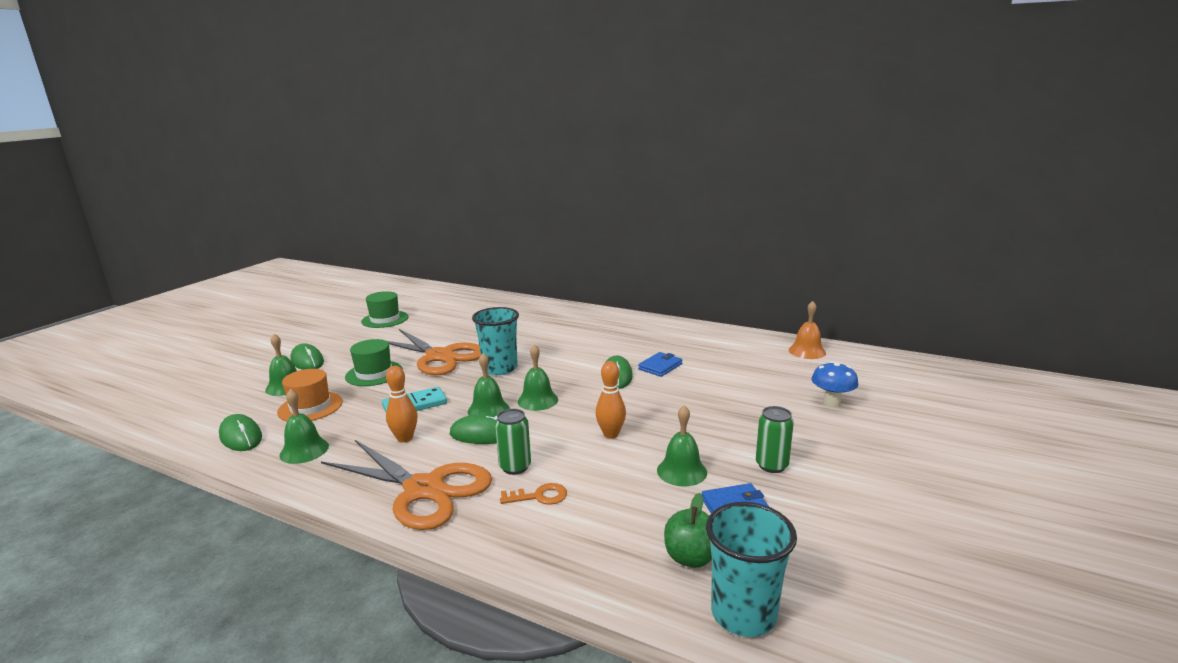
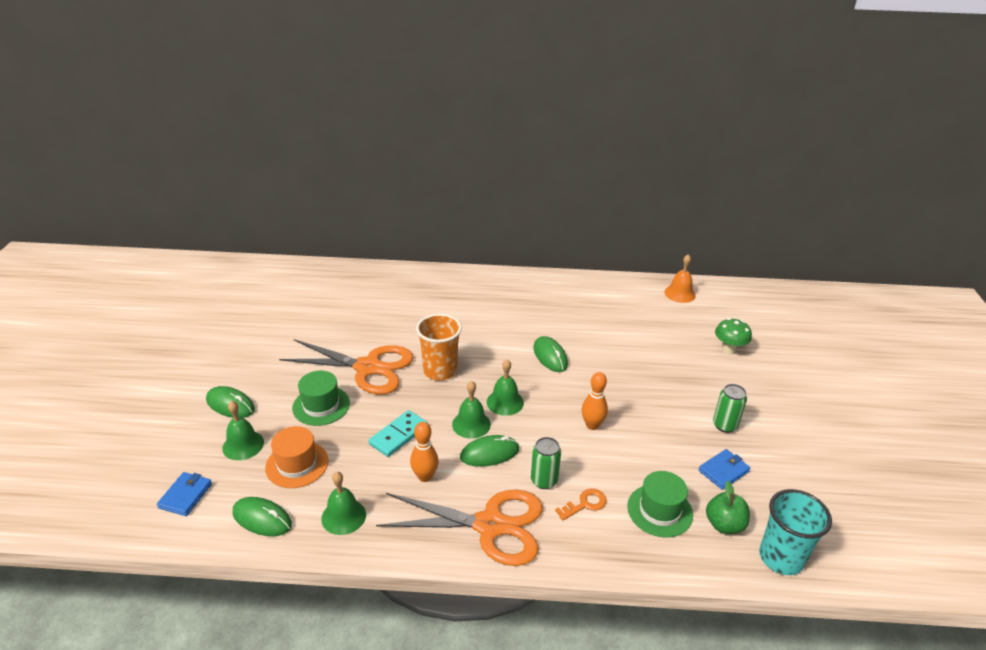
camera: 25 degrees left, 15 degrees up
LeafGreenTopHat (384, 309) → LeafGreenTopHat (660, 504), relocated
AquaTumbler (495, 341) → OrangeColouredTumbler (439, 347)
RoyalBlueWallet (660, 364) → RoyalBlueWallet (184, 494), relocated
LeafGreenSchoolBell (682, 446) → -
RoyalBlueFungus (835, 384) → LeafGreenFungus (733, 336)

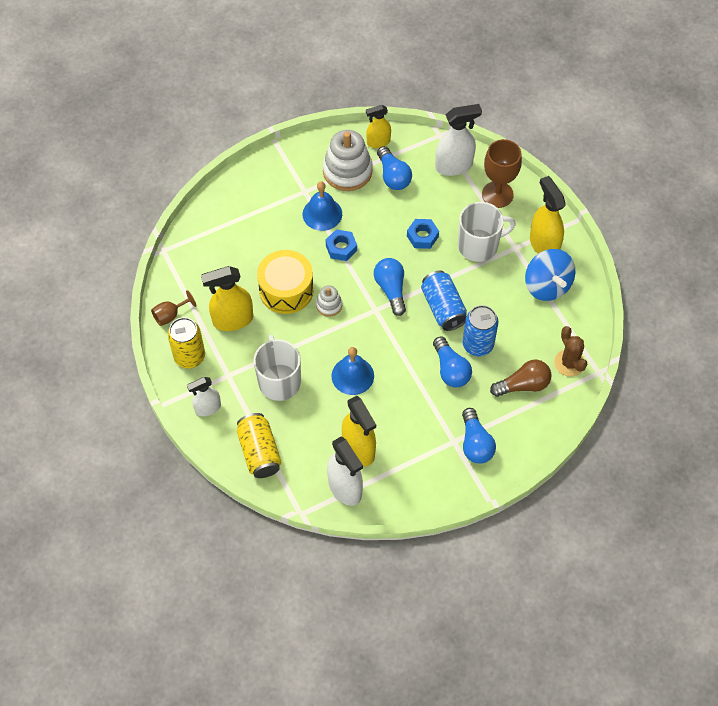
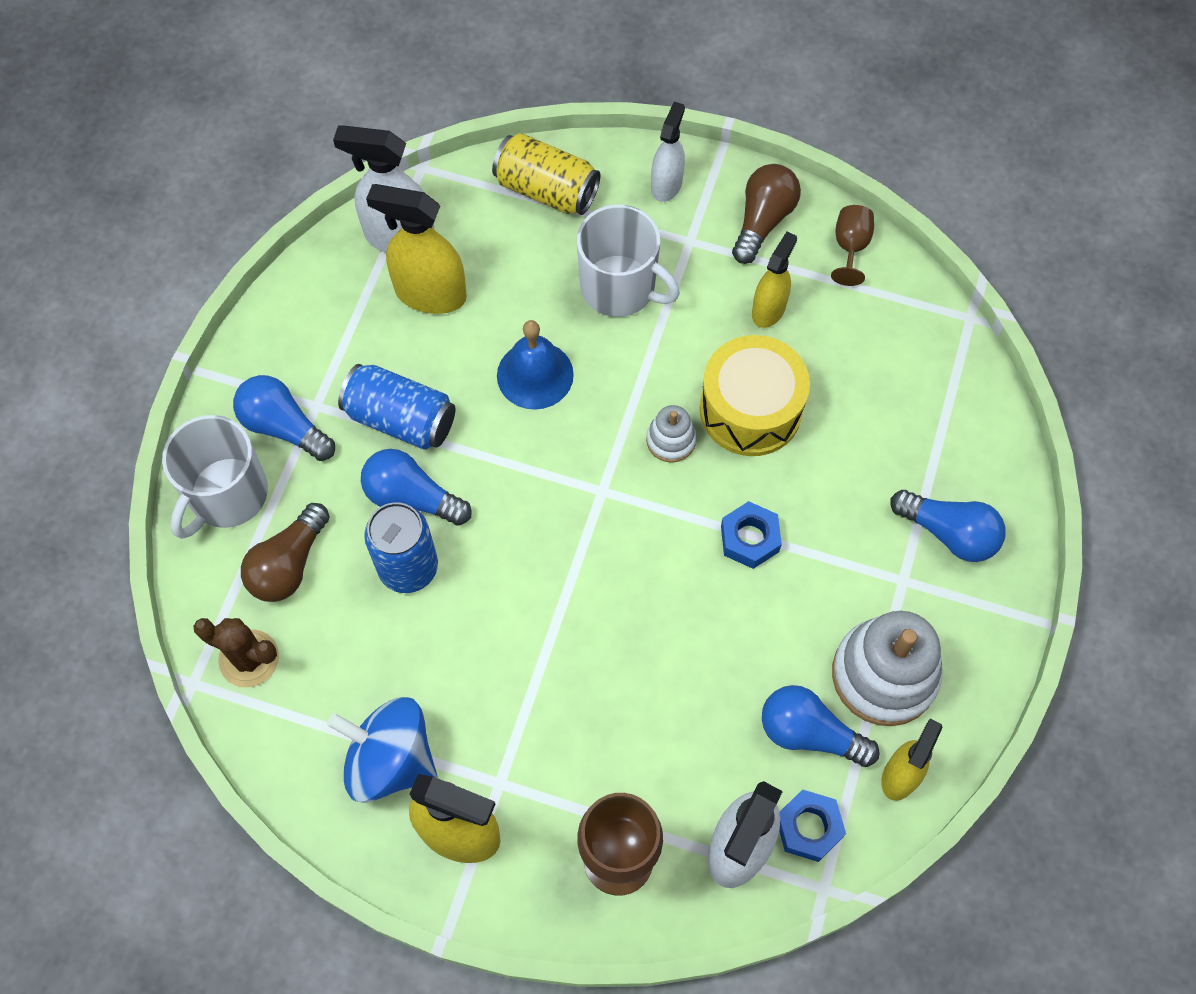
camera: 135 degrees right, 5 degrees up
GoldenCan (186, 343) → RussetBulb (766, 214)
GoldenSprayer (227, 298) → GoldenSprayer (774, 280), x0.63
RoyalBlueSchoolBell (322, 206) → -
RoyalBlueBulb (390, 287) → RoyalBlueBulb (948, 526), relocated
RoyalBlueHexagonNut (423, 234) → RoyalBlueHexagonNut (812, 825), relocated
RoyalBlueCan (444, 300) → RoyalBlueCan (396, 407), relocated
SnowWhiteTeaMug (487, 232) → SnowWhiteTeaMug (215, 477), relocated

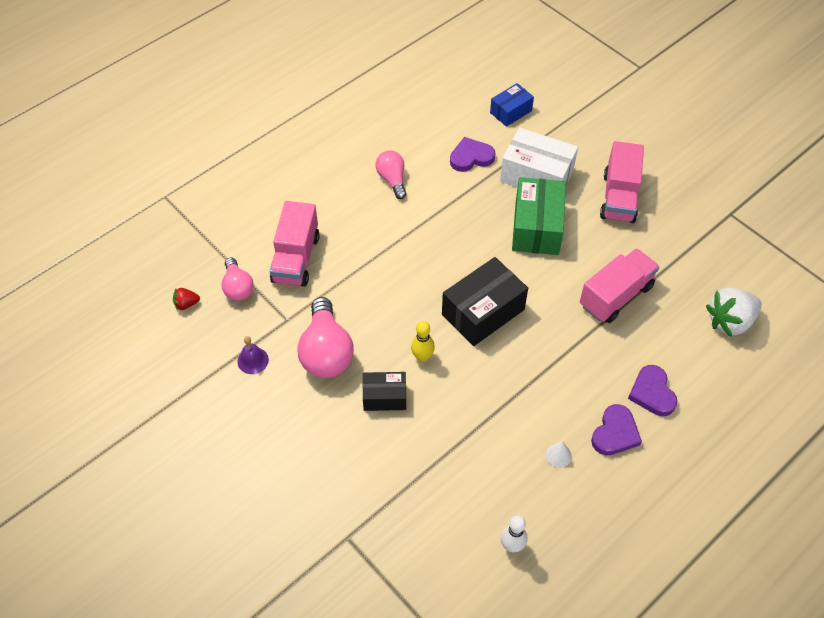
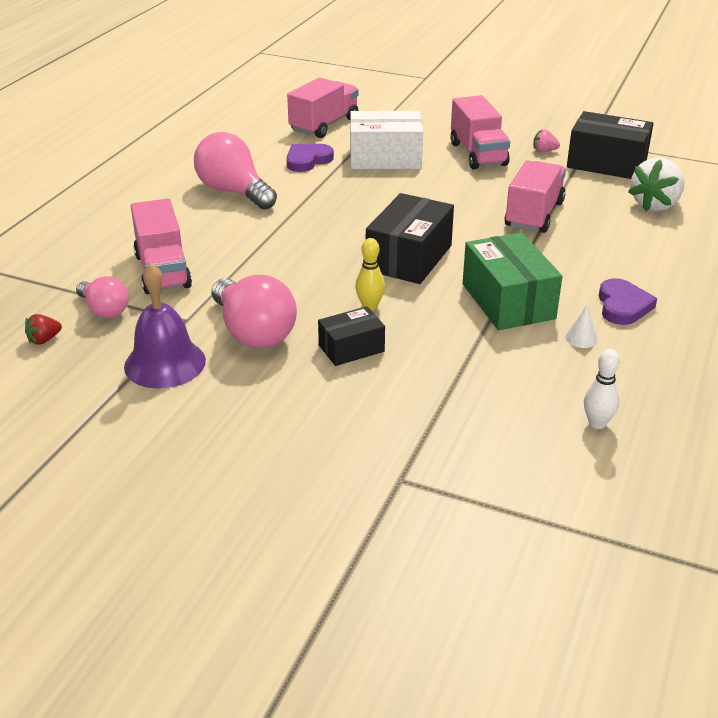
camera: 25 degrees left, 20 degrees down
PurpleSchoolBell (253, 355) → PurpleSchoolBell (165, 326), x1.91
RosyBulb (391, 174) → RosyBulb (235, 171), x1.68
RoyalBluePackage (512, 105) → RosyTruck (323, 108)
LeafGreenPackage (539, 216) → LeafGreenPackage (512, 281), relocated
PurpleHeart (653, 390) → -
- → RosyToyStrawberry (546, 141)
- → BlackPackage (610, 145)

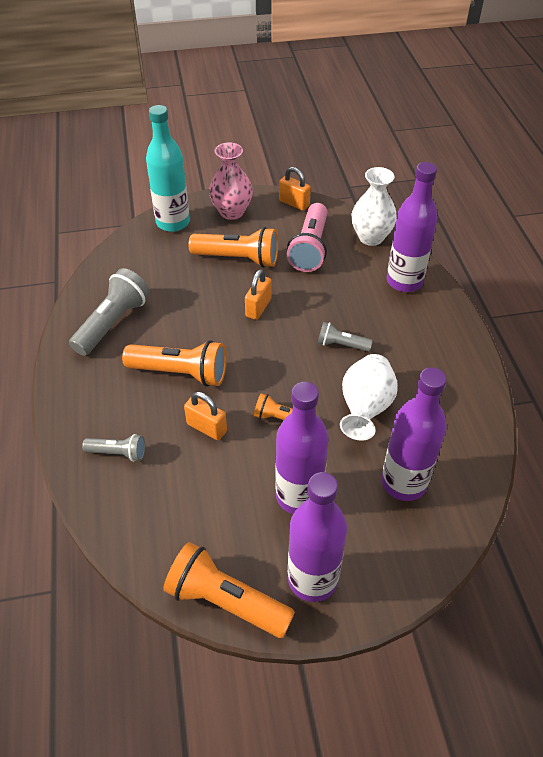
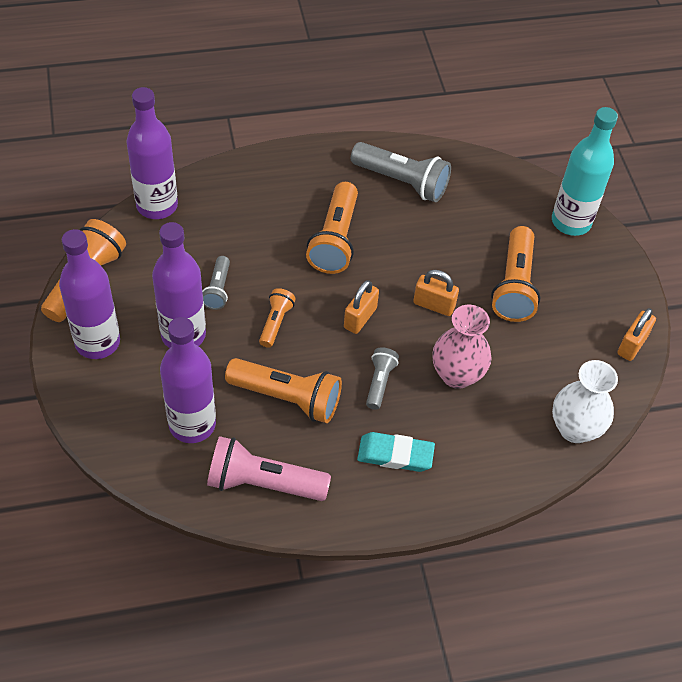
camera: 85 degrees right, 5 degrees up
GreyTorch (113, 448) → GreyTorch (216, 283), relocated
OrangeColouredPadlock (205, 416) → OrangeColouredPadlock (361, 307), relocated
RosyVase (231, 181) → RosyVase (462, 347), relocated
RosyTorch (307, 237) → RosyTorch (269, 468), relocated
SnowWhiteVase (369, 397) → OrangeColouredTorch (283, 390)
PurpleFlask (412, 227) → PurpleFlask (152, 153), relocated
- → AquaGumEraser (396, 452)

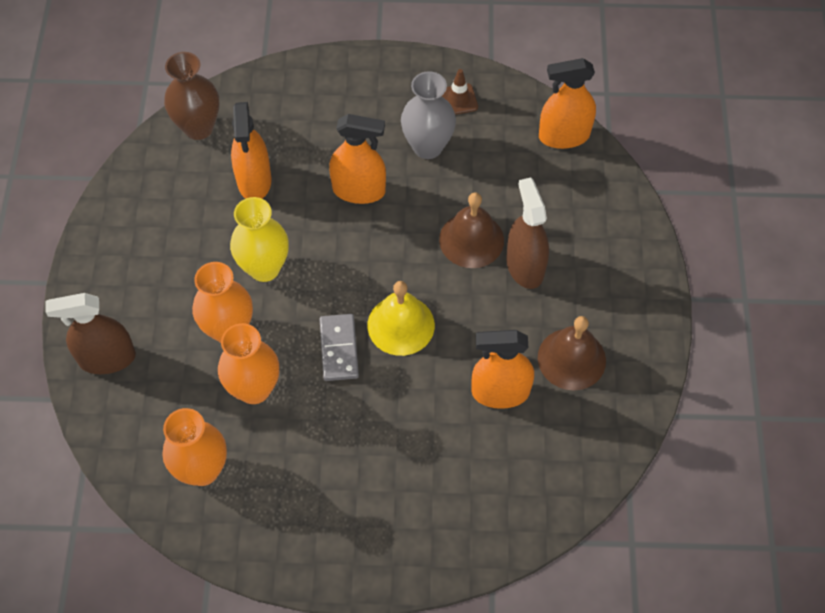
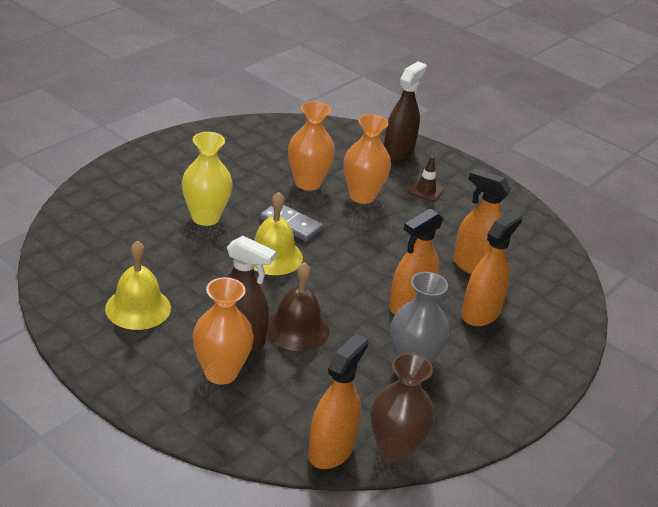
camera: 125 degrees right, 25 degrees down
OrangeColouredVase (194, 447) → OrangeColouredVase (223, 331), relocated
RussetVase (191, 96) → RussetVase (402, 408), relocated
GoldenVase (259, 239) → GoldenVase (207, 179), relocated
RussetSafetyCone (460, 92) → RussetSafetyCone (426, 179), relocated
OrangeColouredSprayer (502, 369) → OrangeColouredSprayer (492, 268), relocated
RussetSchoolBell (572, 353) → GoldenSchoolBell (138, 285)

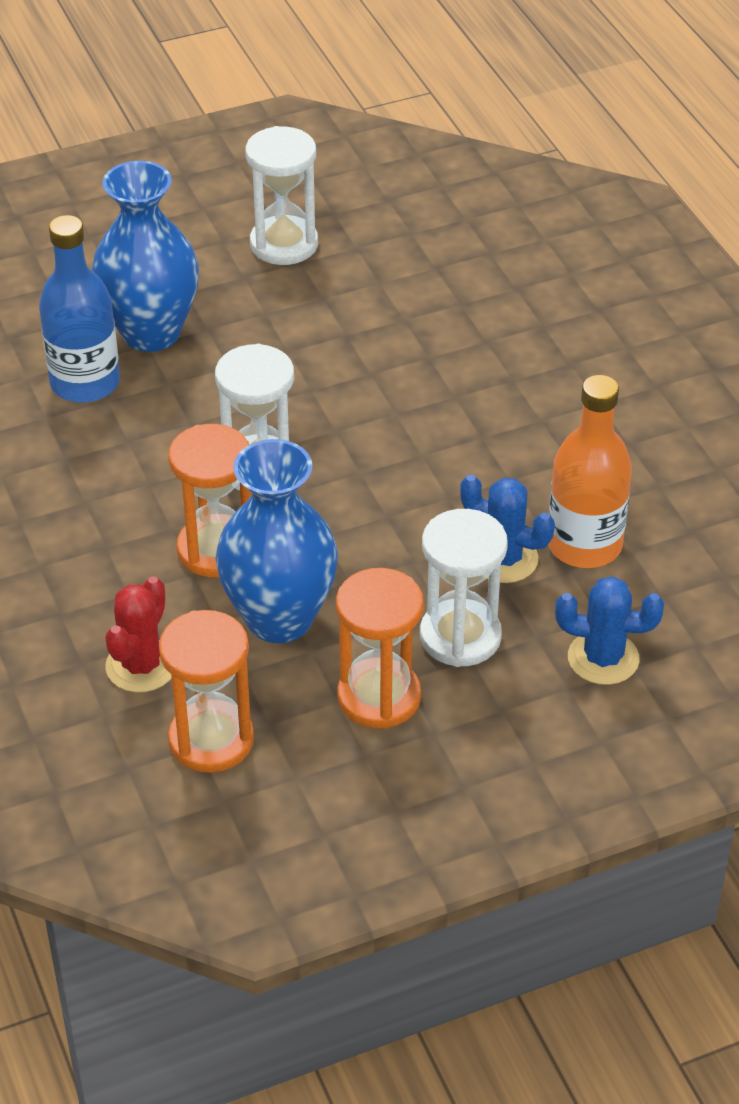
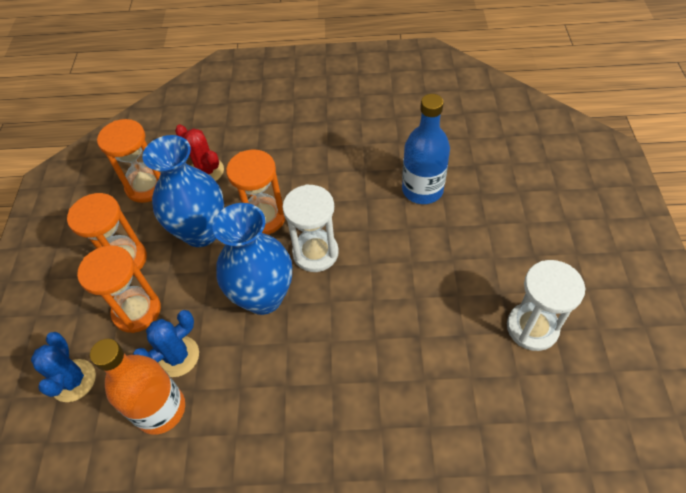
camera: 115 degrees right, 10 degrees up
RoyalBlueVase (145, 256) → RoyalBlueVase (252, 259), relocated
SnowWhiteSandTimer (464, 588) → OrangeColouredSandTimer (119, 289)
RoyalBlueSaguaroCactus (609, 630) → RoyalBlueSaguaroCactus (63, 367), 45 degrees counterclockwise

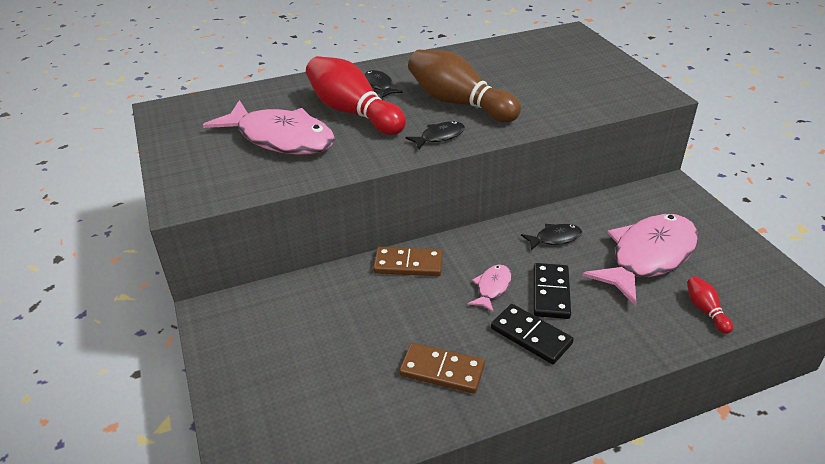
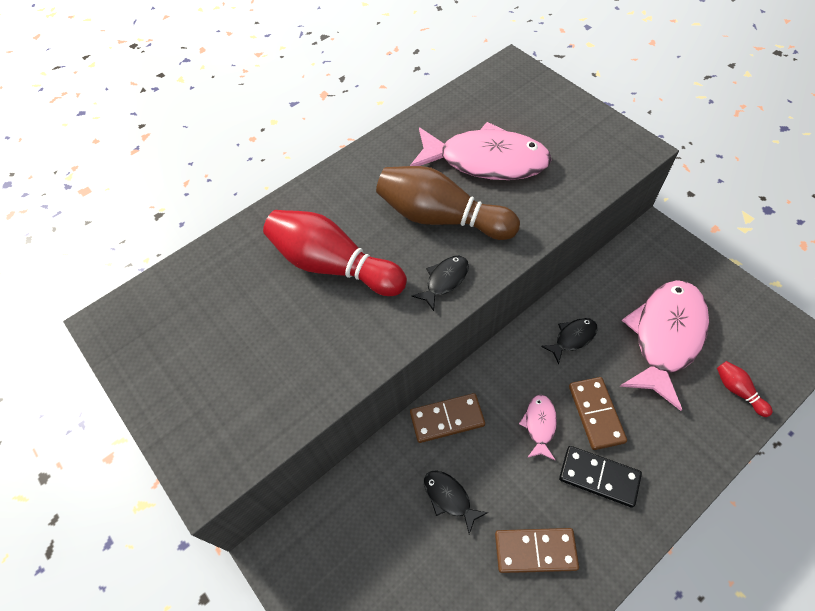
camera: 15 degrees left, 20 degrees up
RosyFishFigure (269, 127) → RosyFishFigure (481, 151), relocated
BlackFishFigure (383, 84) → BlackFishFigure (456, 502), relocated
BlackDominoPiece (552, 291) → RussetDominoPiece (598, 413)

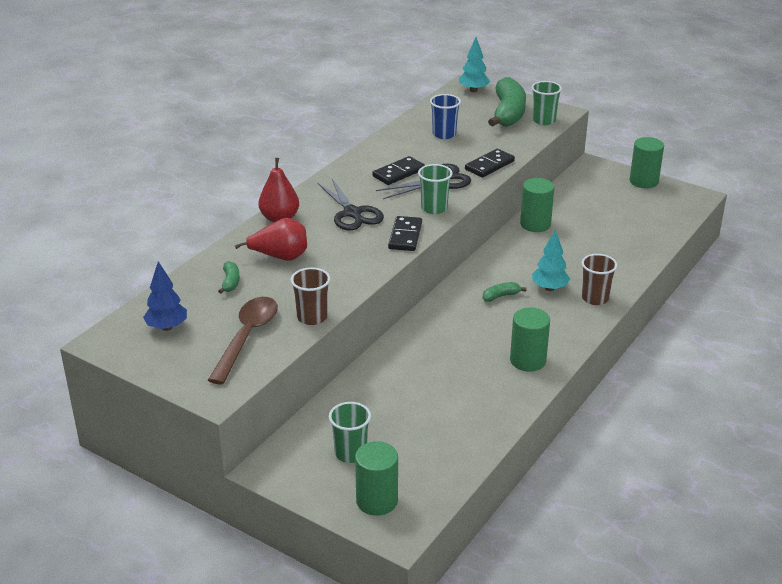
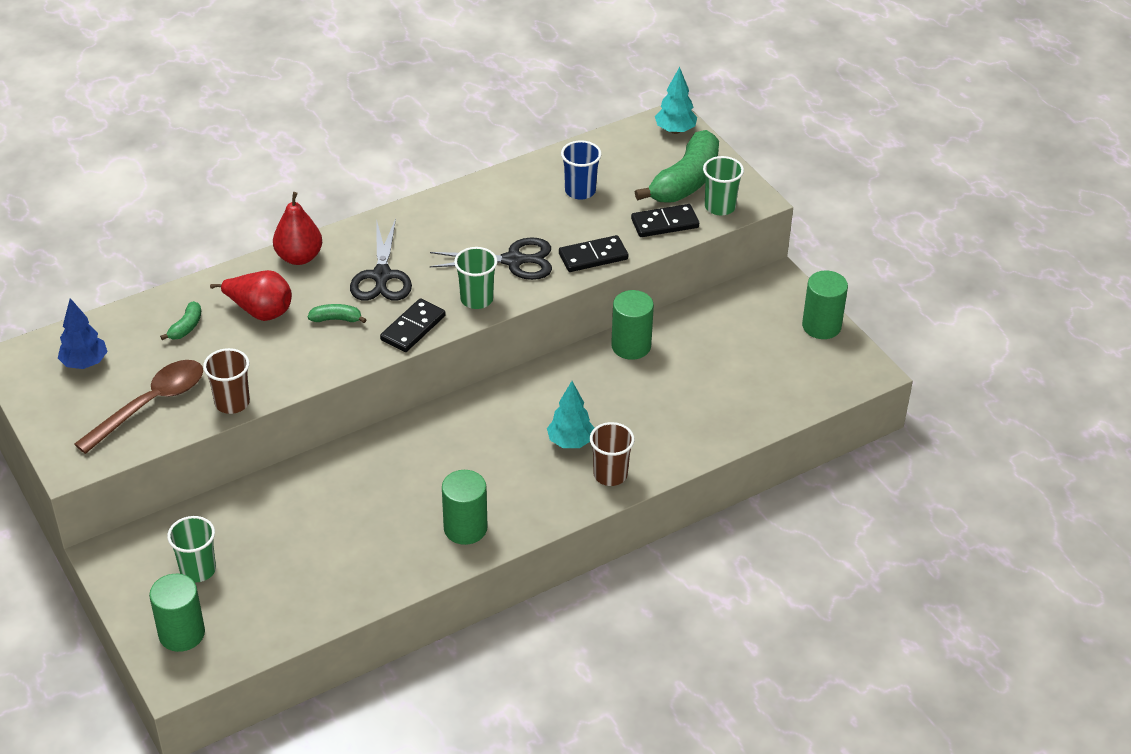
camera: 25 degrees right, 10 degrees up
BlackDominoPiece (398, 170) → BlackDominoPiece (665, 220), relocated
LeafGreenBananaFruit (505, 292) → LeafGreenBananaFruit (337, 313), relocated

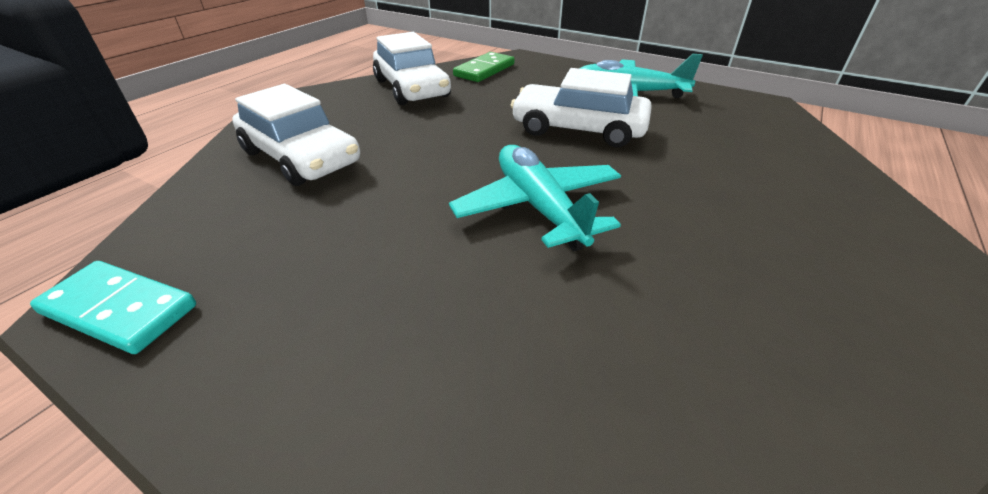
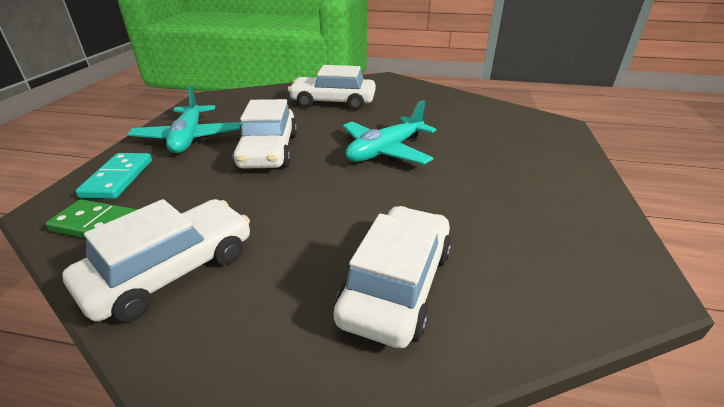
camera: 110 degrees left, 5 degrees down
AquaDominoPiece (113, 307) → AquaDominoPiece (114, 176), relocated
- → SnowWhiteAutomobile (332, 87)

